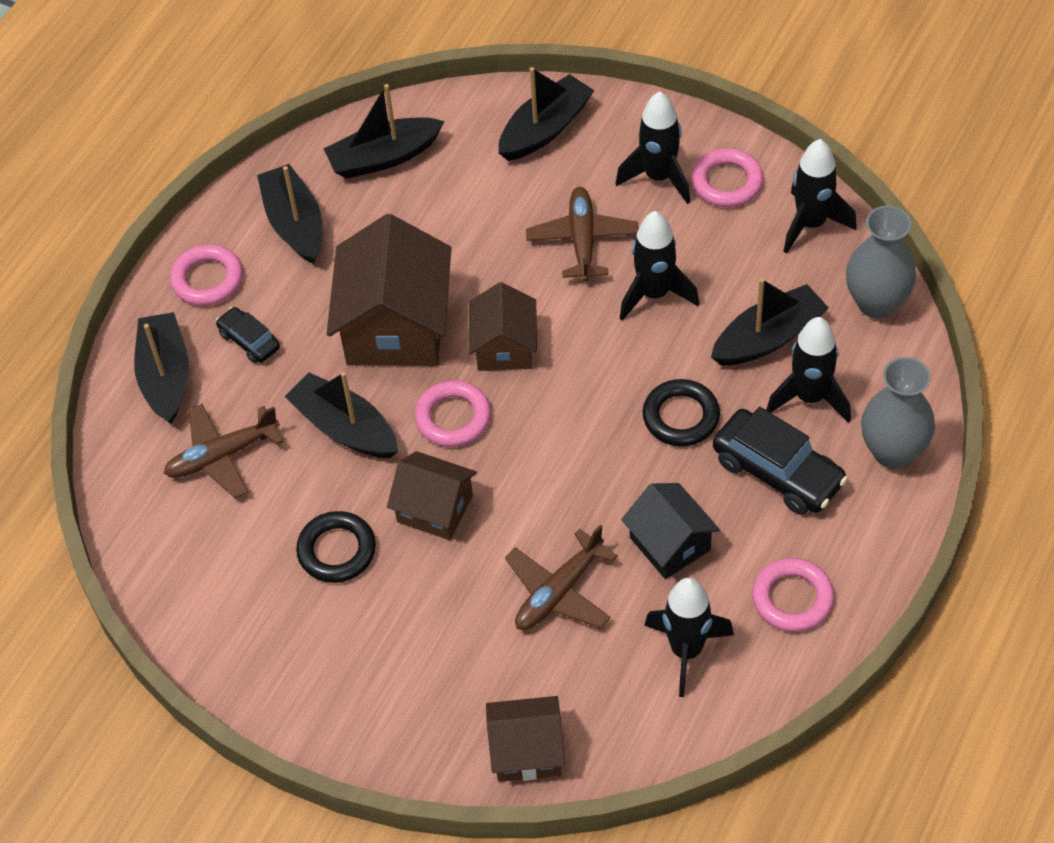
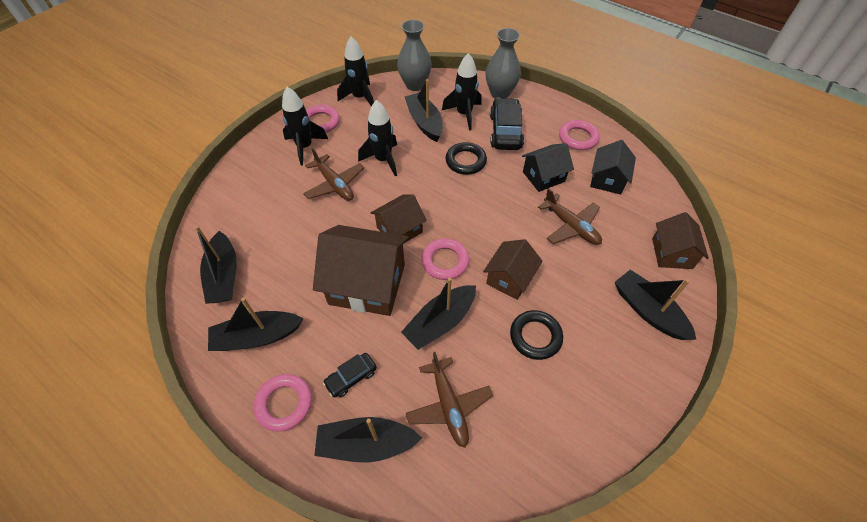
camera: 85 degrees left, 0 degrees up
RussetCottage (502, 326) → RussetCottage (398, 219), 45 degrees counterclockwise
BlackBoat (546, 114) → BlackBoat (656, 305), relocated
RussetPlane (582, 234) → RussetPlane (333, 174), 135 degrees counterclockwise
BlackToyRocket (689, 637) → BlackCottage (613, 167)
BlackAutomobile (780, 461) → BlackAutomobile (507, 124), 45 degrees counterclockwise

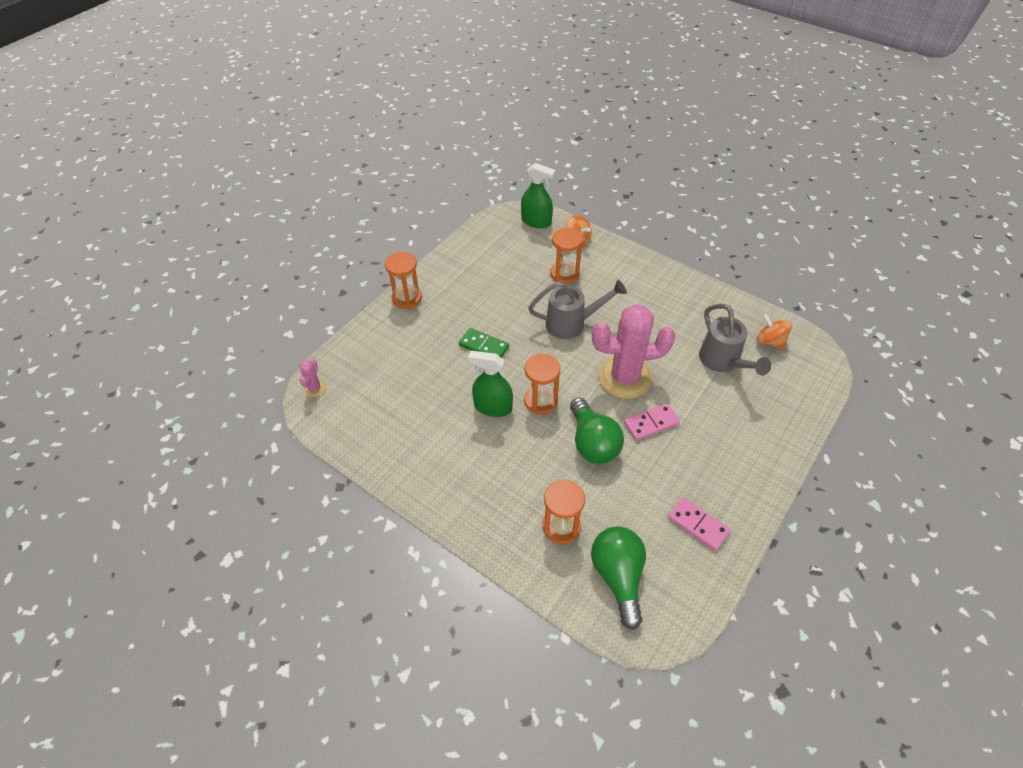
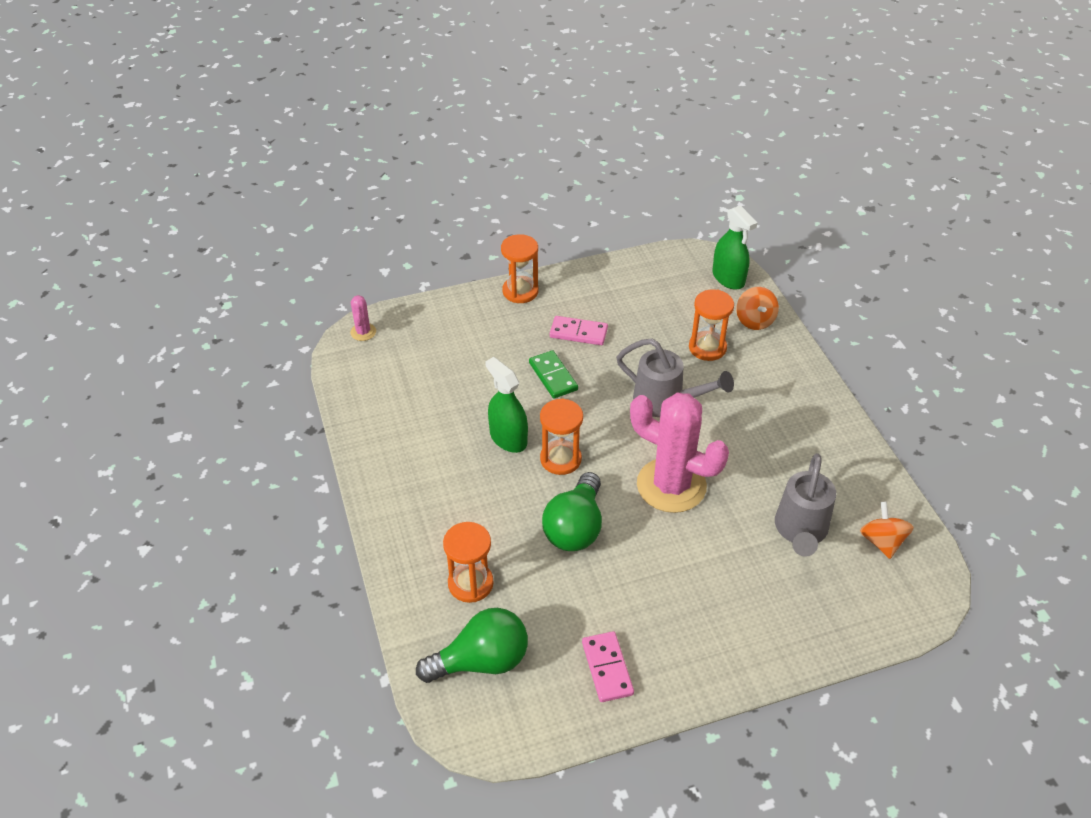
camera: 35 degrees right, 5 degrees down
RosySaguaroCactus (312, 378) → RosySaguaroCactus (363, 318), 45 degrees counterclockwise
LeafGreenBulb (618, 578) → LeafGreenBulb (472, 645), 45 degrees clockwise
RosyDominoPiece (652, 422) → RosyDominoPiece (579, 330), relocated

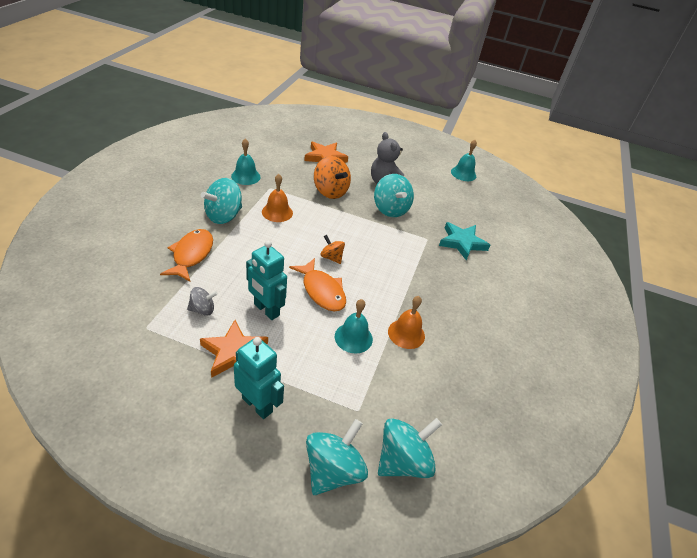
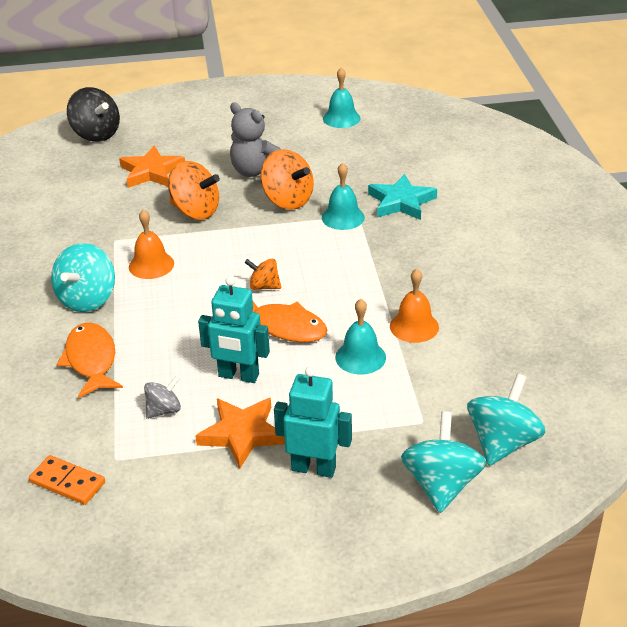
camera: 20 degrees left, 5 degrees down
AquaSchoolBell (246, 162) → AquaSchoolBell (343, 196), relocated
AquaWhirligig (394, 195) → OrangeColouredWhirligig (287, 179)
- → OrangeColouredDominoPiece (67, 480)
- → BlackWhirligig (93, 114)

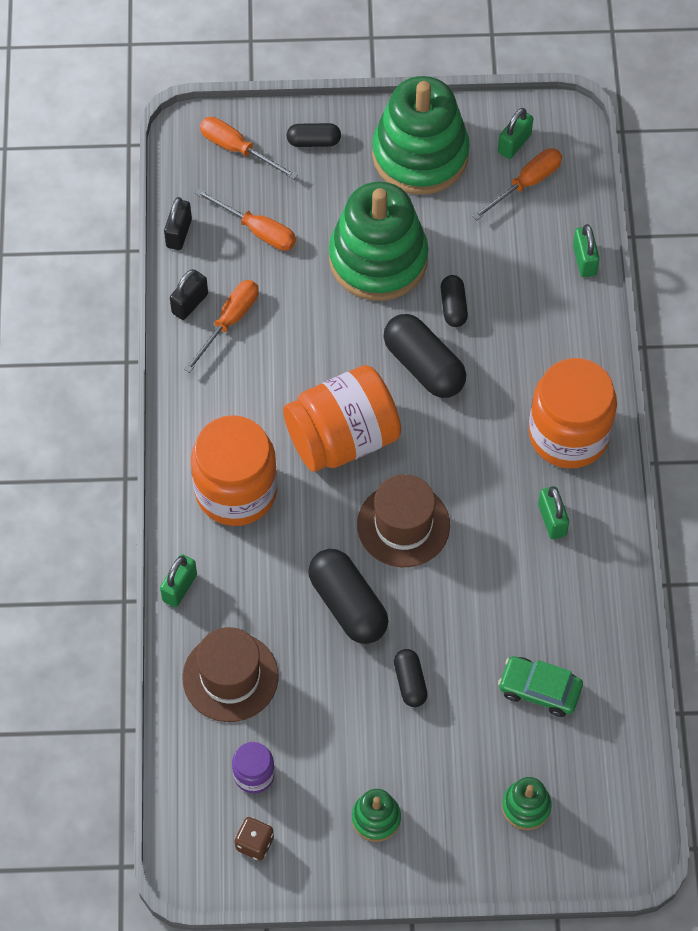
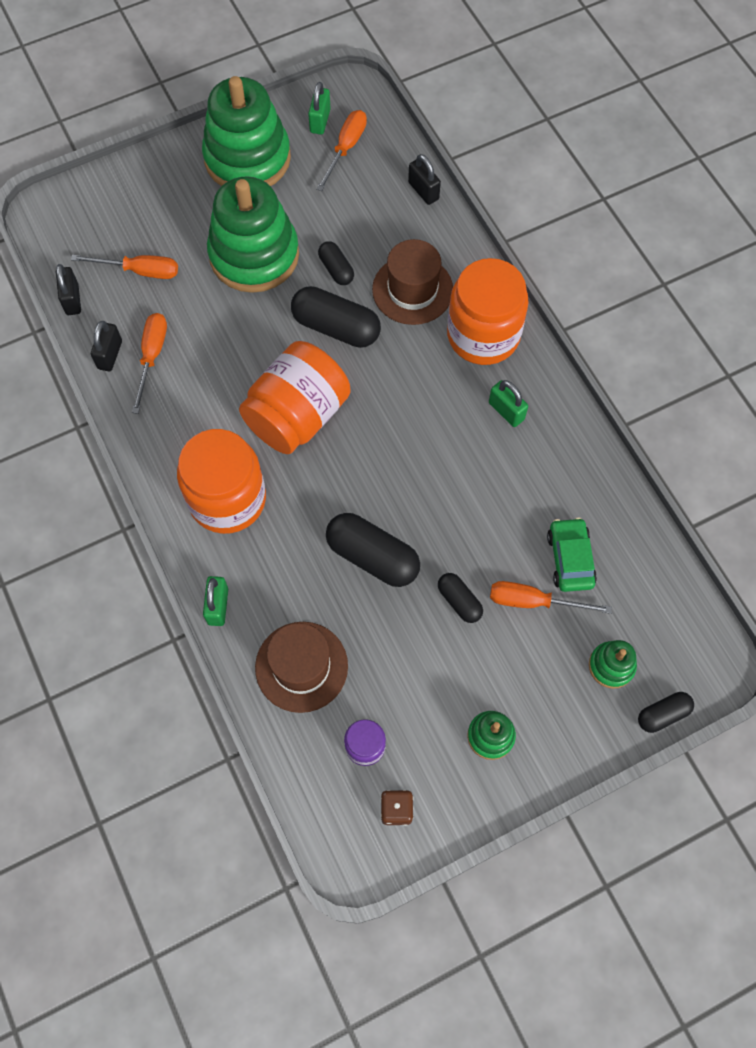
camera: 25 degrees left, 5 degrees up
OrangeColouredHandScrewdriver (249, 148) → OrangeColouredHandScrewdriver (551, 597), relocated
BlackPill (314, 135) → BlackPill (666, 712), relocated
RussetTopHat (403, 520) → RussetTopHat (412, 282), relocated
LeafGreenAutomobile (540, 686) → LeafGreenAutomobile (572, 554), 90 degrees clockwise
LeafGreenPadlock (586, 250) → BlackPadlock (424, 179)

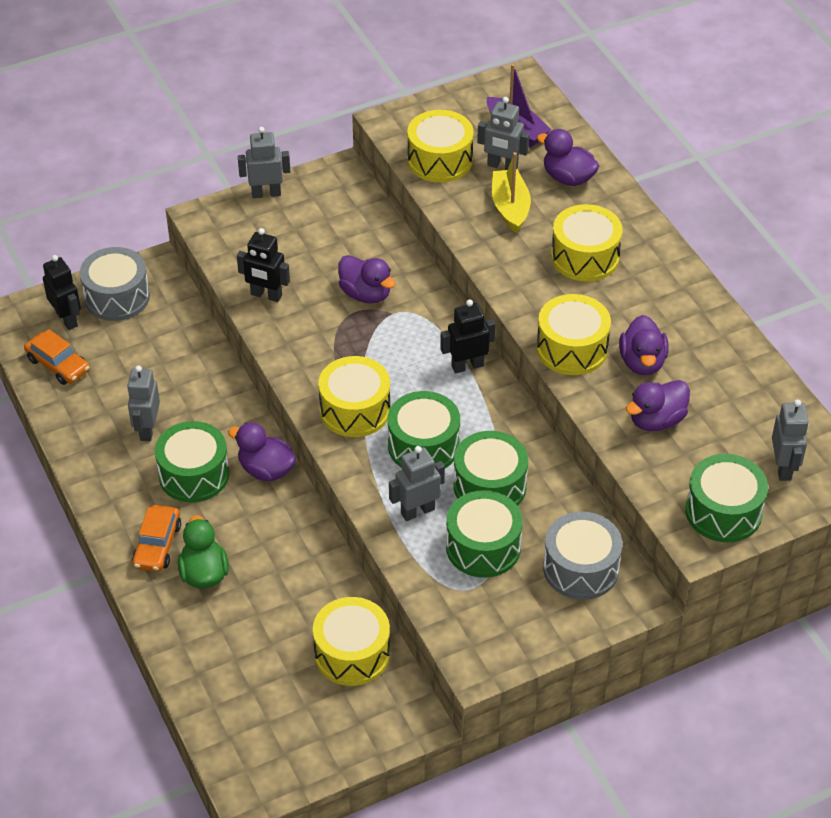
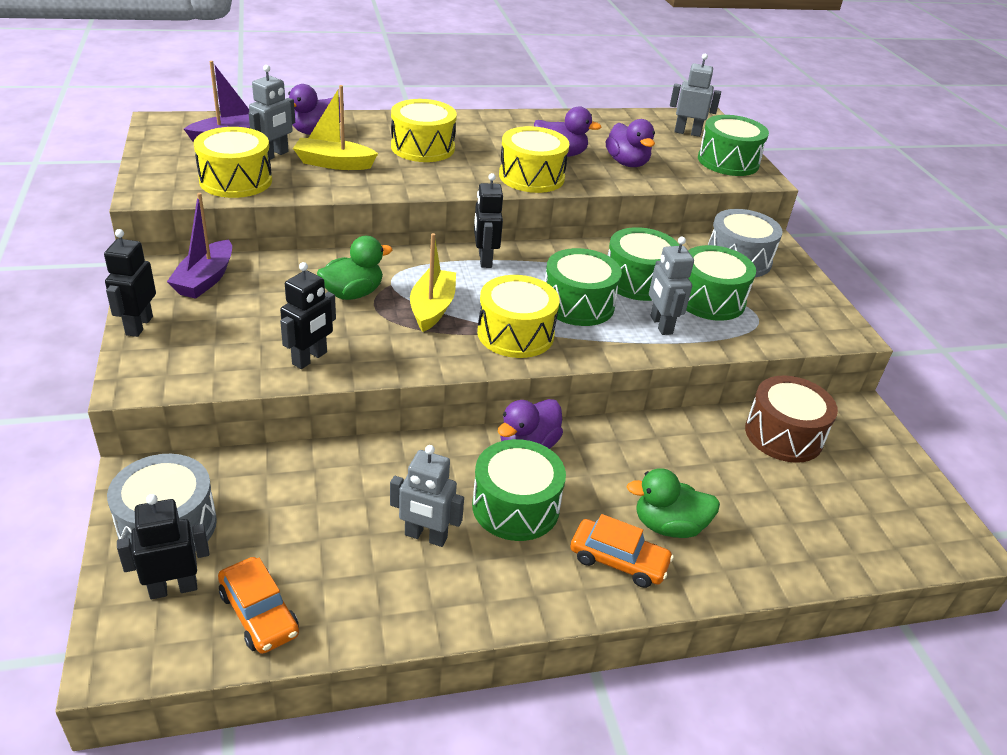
camera: 80 degrees left, 10 degrees down
OrangeColouredAutomobile (57, 357) → OrangeColouredAutomobile (258, 605), 90 degrees clockwise
GreyToyRobot (264, 162) → BlackToyRobot (130, 283)
GoldenSnareDrum (351, 641) → RussetSnareDrum (791, 419)
PurpleDuck (367, 279) → LeafGreenDuck (354, 268)
- → PurpleBoat (199, 246)
- → GoldenBoat (433, 282)

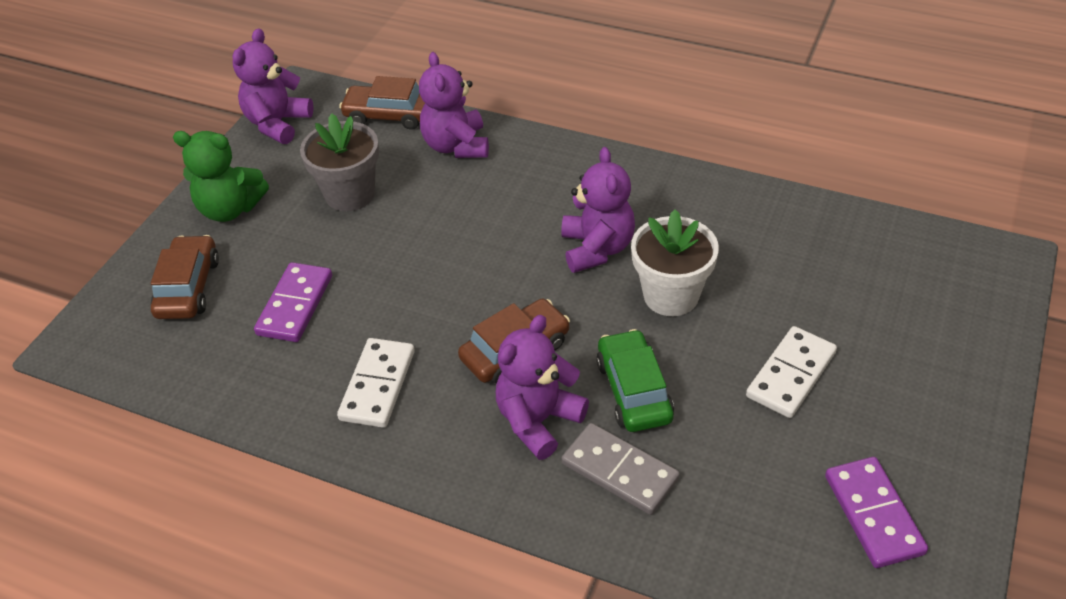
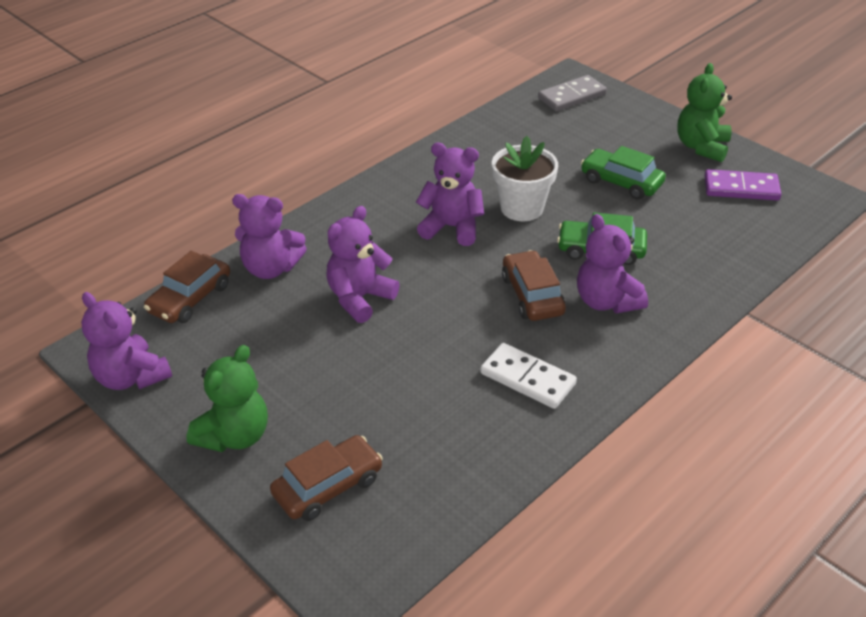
camera: 70 degrees left, 5 degrees down
RussetAutomobile (185, 277) → RussetAutomobile (326, 478), 120 degrees clockwise
PurpleDominoPiece (293, 302) → -
GreyFlowerPot (339, 162) → -
GreyDominoPiece (621, 469) → GreyDominoPiece (572, 93), relocated
SnowWhiteDominoPiece (791, 372) → LeafGreenAutomobile (623, 173)
- → PurpleStuffedBear (363, 264)
- → LeafGreenStuffedBear (704, 112)

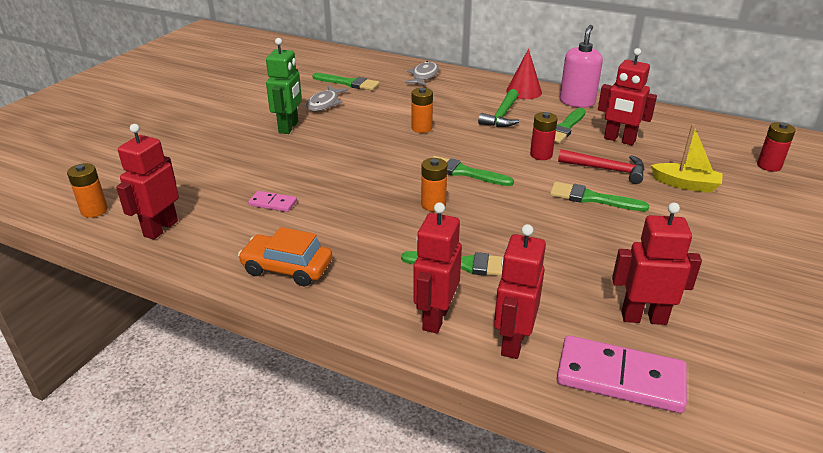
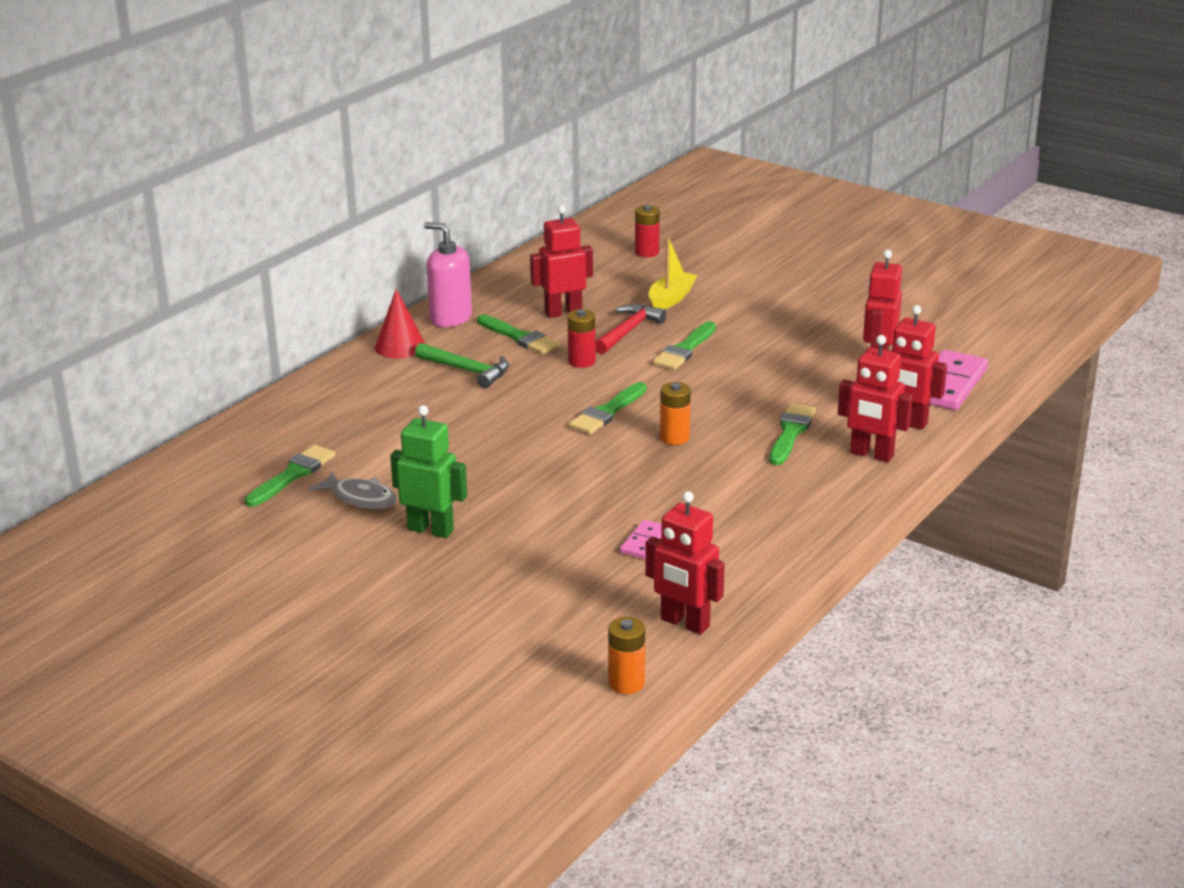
camera: 80 degrees left, 5 degrees down
OrangeColouredAutomobile (285, 256) → -
GreyFishFigure (422, 73) → -
OrangeColouredAaBattery (422, 110) → -
CrimsonToyRobot (627, 96) → CrimsonToyRobot (561, 261), 150 degrees counterclockwise

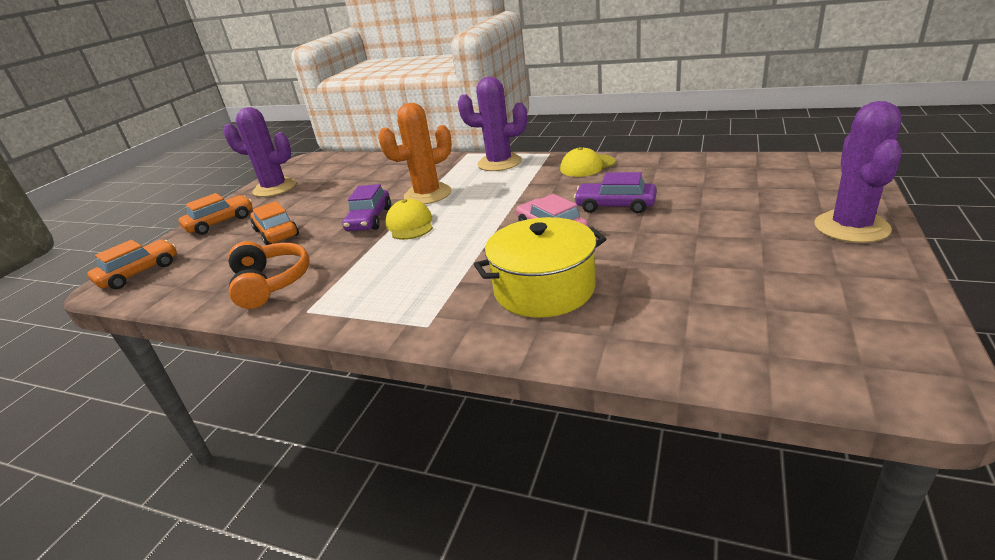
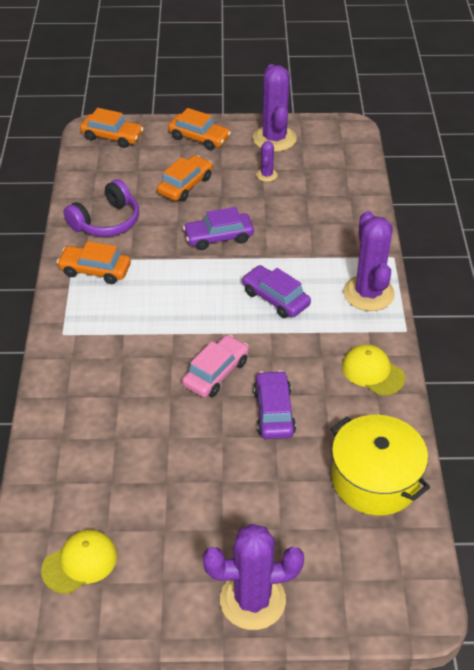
camera: 65 degrees right, 15 degrees up
OrangeColouredHeadphones (269, 275) → PurpleHeadphones (101, 208)
OrangeColouredSaguaroCactus (415, 153) → -
GoldenBaseballCap (409, 219) → GoldenBaseballCap (79, 562), relocated
GoldenStockpot (540, 267) → GoldenStockpot (380, 465), relocated
- → OrangeColouredAutomobile (94, 262)
- → PurpleAutomobile (276, 291)
- → PurpleSaguaroCactus (267, 161)

